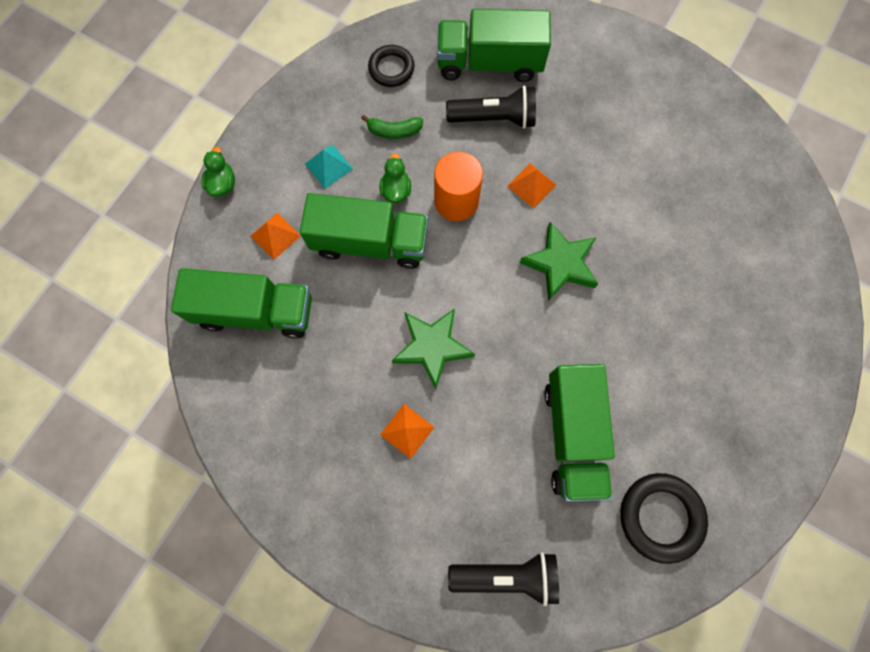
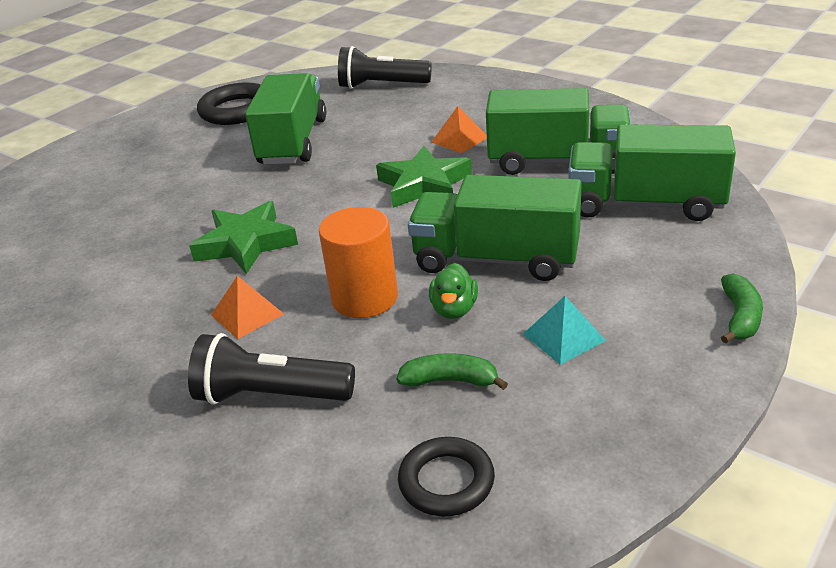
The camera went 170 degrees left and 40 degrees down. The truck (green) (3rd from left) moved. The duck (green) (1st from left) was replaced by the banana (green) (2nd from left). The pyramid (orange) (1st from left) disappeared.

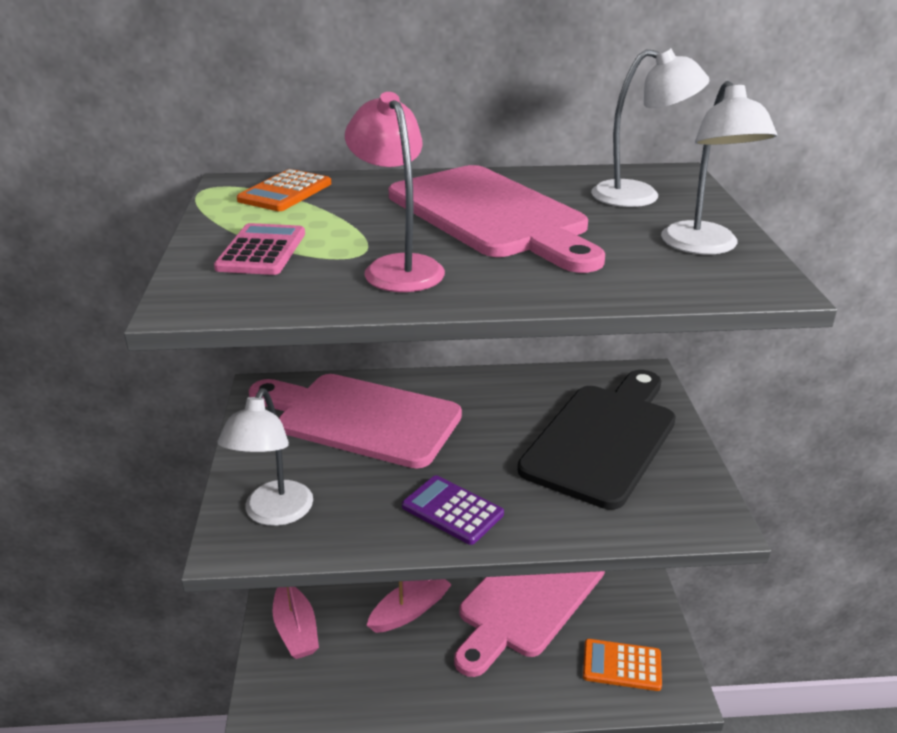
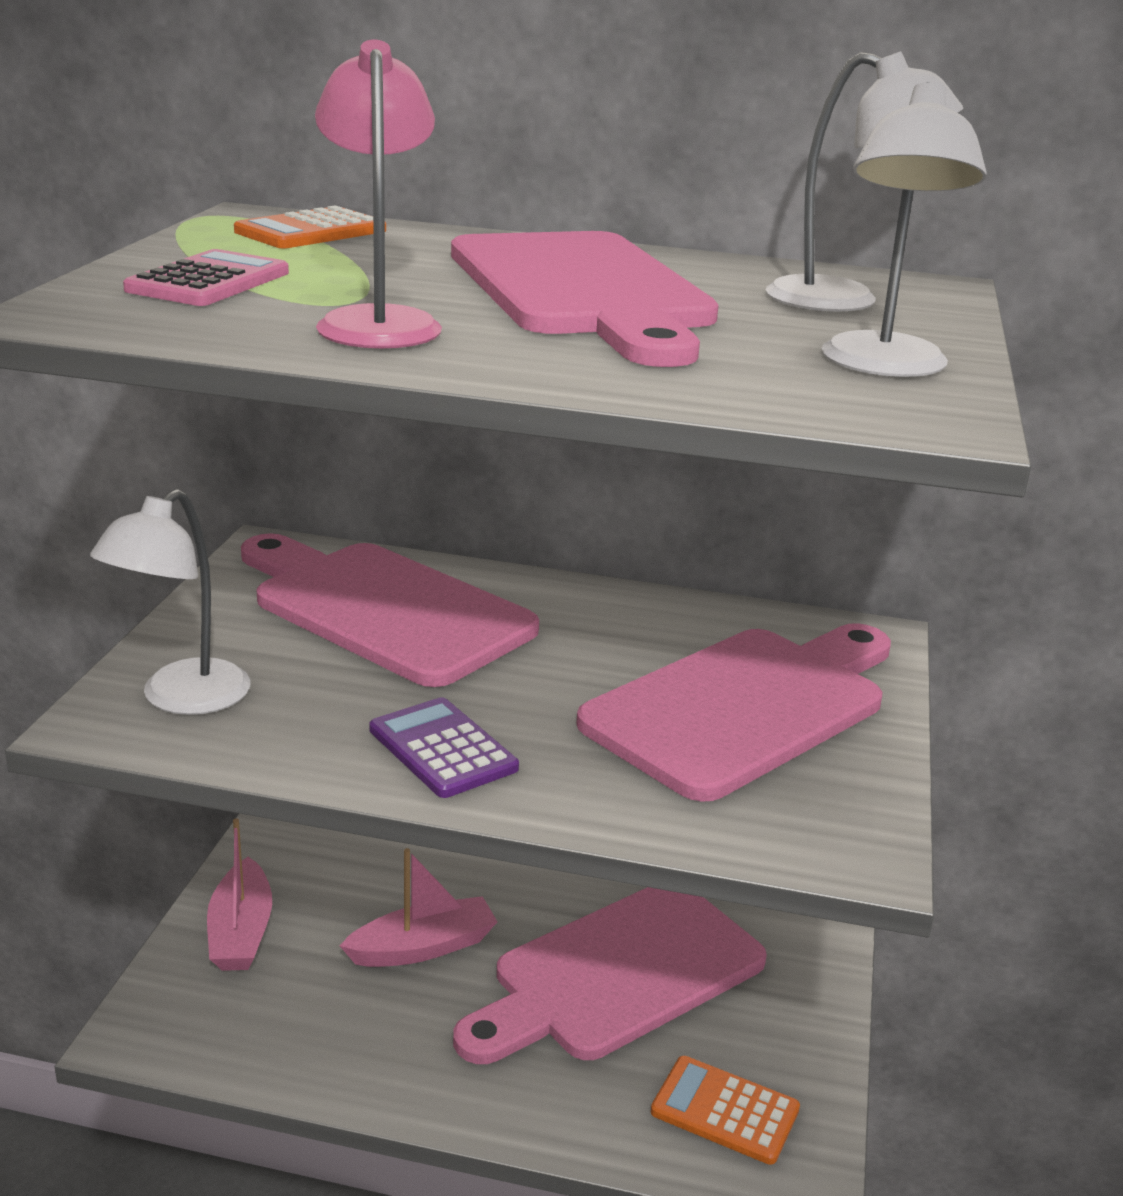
The camera went 15 degrees right and 5 degrees down. The cutting board (black) became the cutting board (pink) (4th from left).

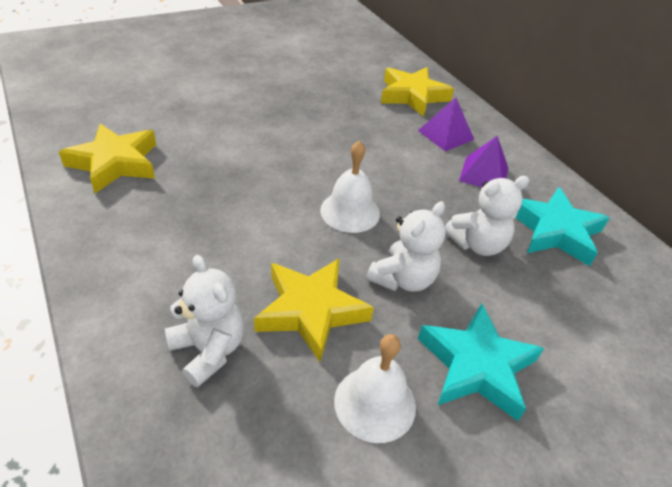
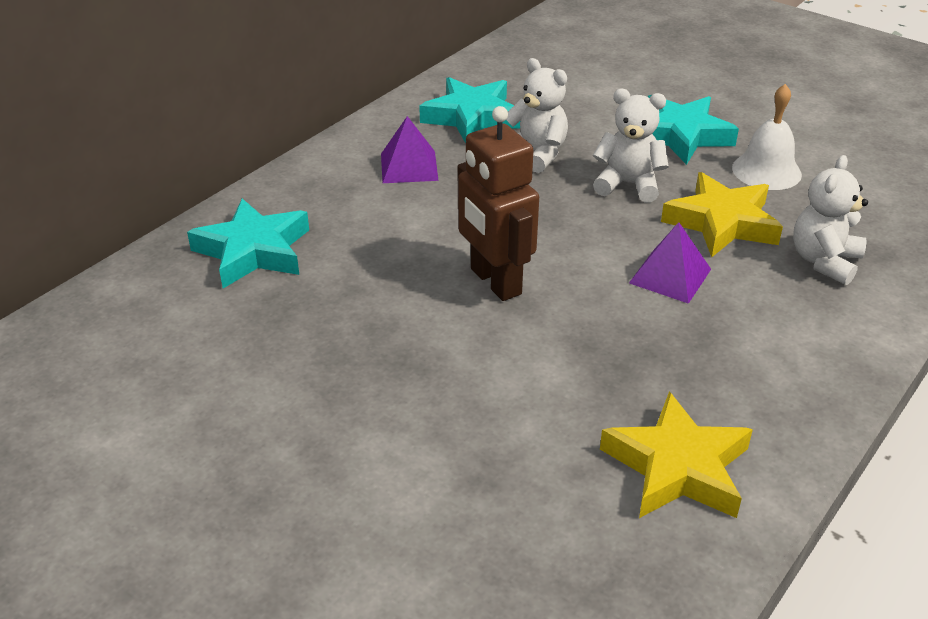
The camera went 110 degrees left and 5 degrees down. The star (yellow) (3rd from left) became the star (turquoise) (1st from left). The pyramid (purple) (1st from left in the first image) moved. The bell (white) (1st from left) disappeared. The robot (brown) appeared.

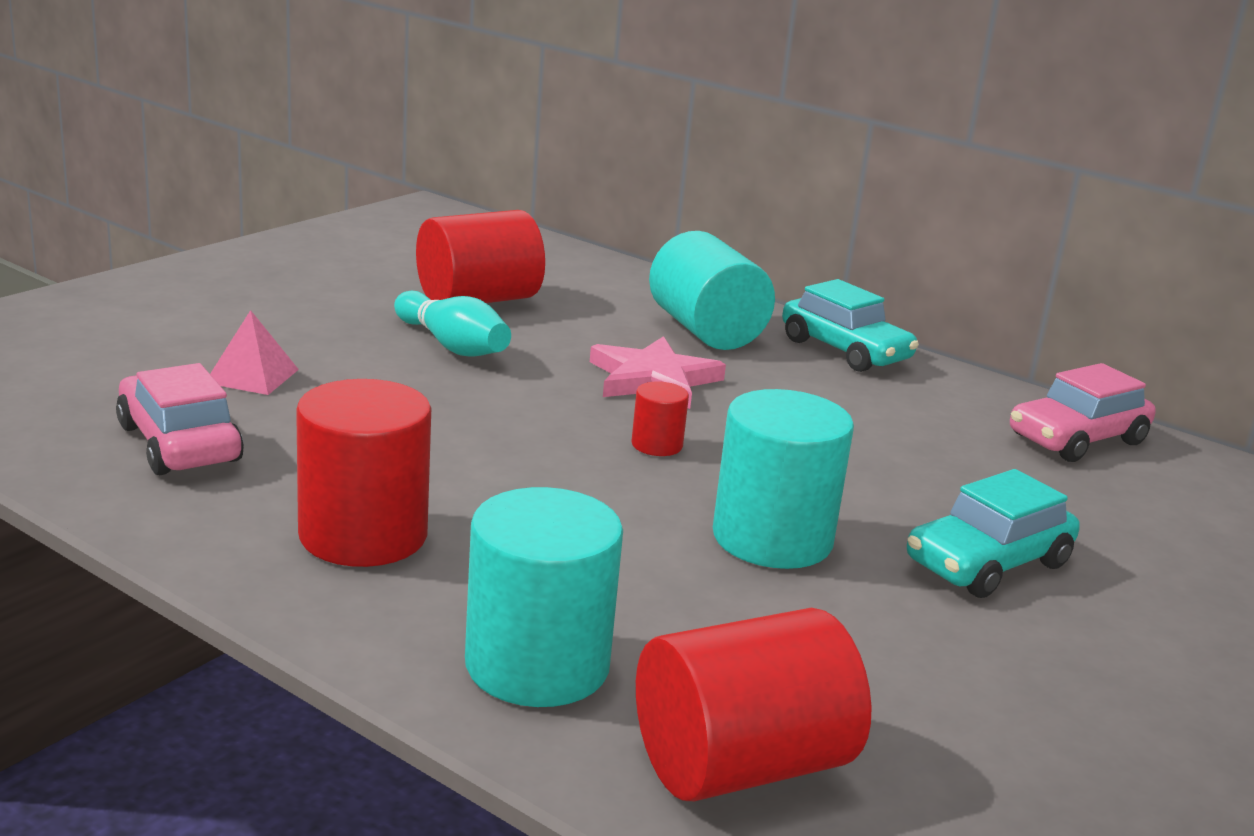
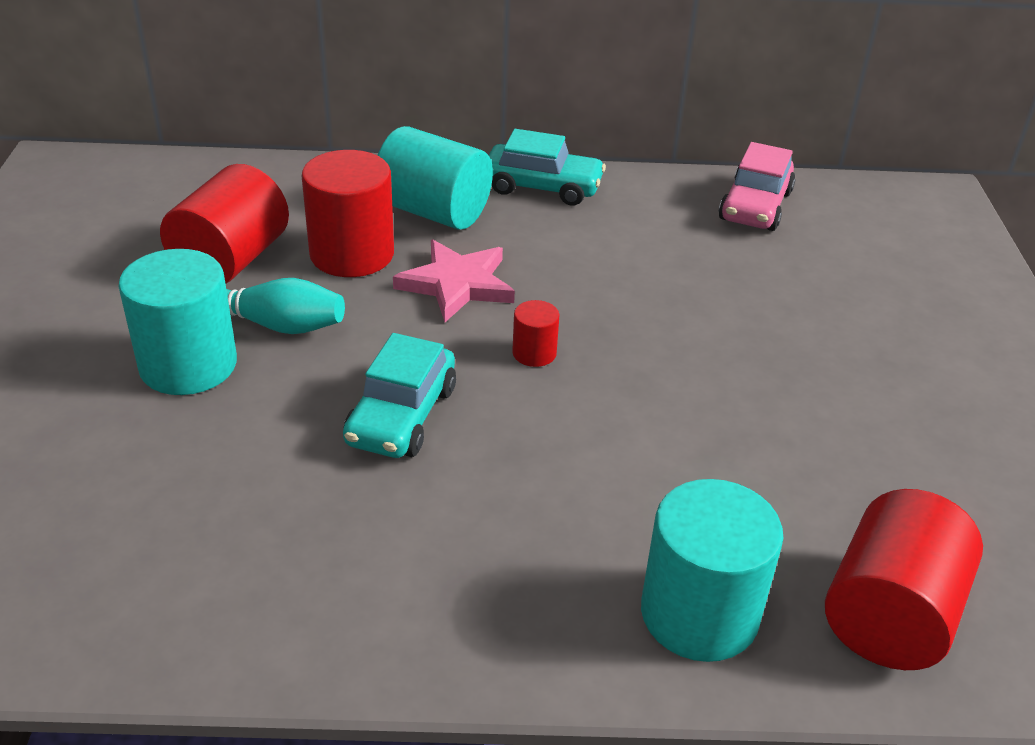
The camera went 35 degrees left and 15 degrees up. The pyramid (pink) disappeared. The car (pink) (1st from left) disappeared. The cylinder (red) (1st from left in the first image) moved. The cylinder (turquoise) (3rd from left in the first image) moved. The car (turquoise) (2nd from left in the first image) moved.

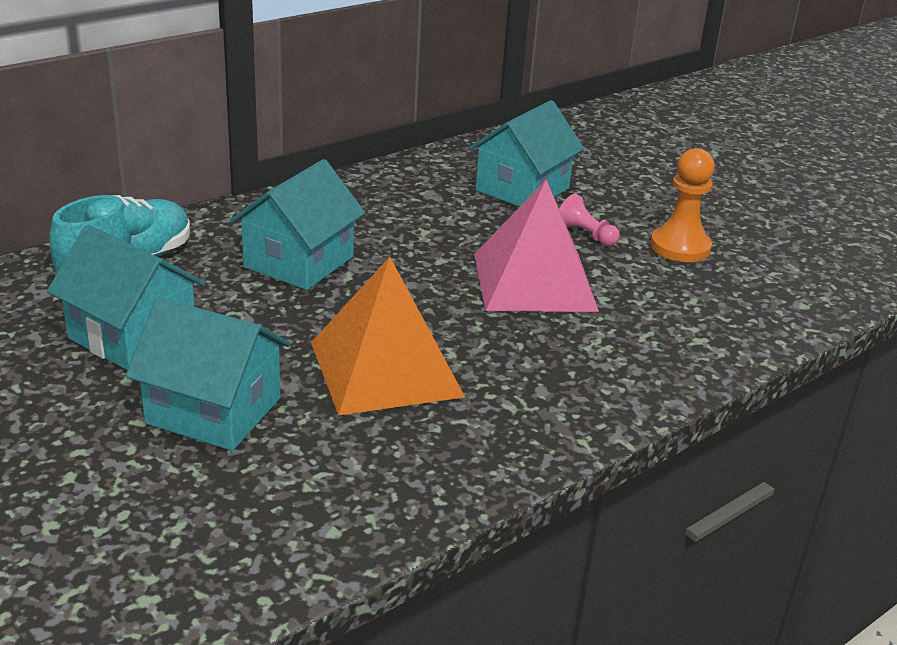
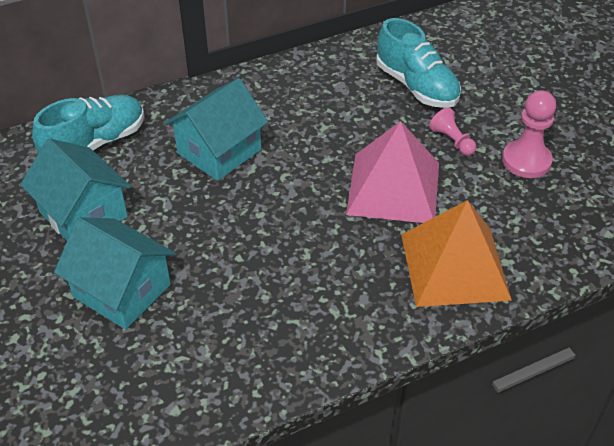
The camera went 15 degrees right and 15 degrees up. The house (turquoise) (4th from left) was replaced by the shoe (turquoise) (2nd from left). The pawn (orange) became the pawn (pink) (2nd from left). The pyramid (orange) moved.

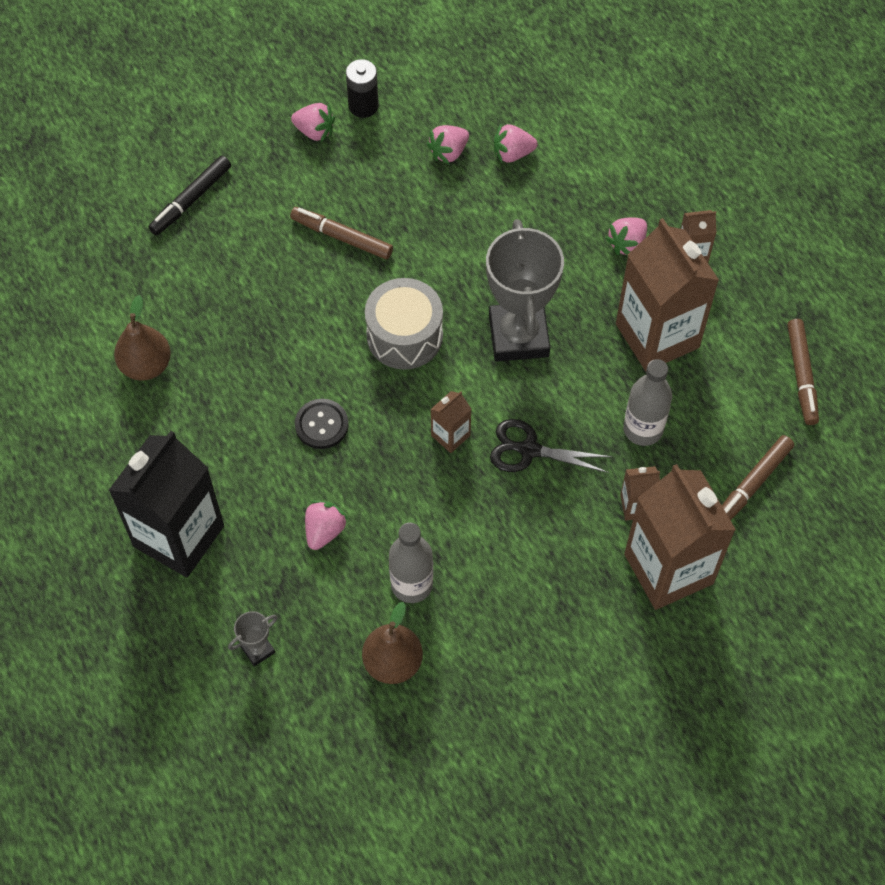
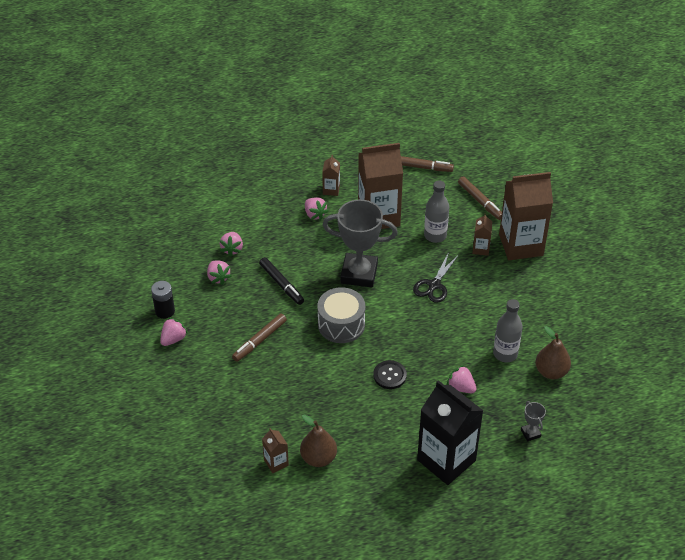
The camera went 75 degrees left and 15 degrees down. The marker (black) moved. The carton (brown) (1st from left) moved.

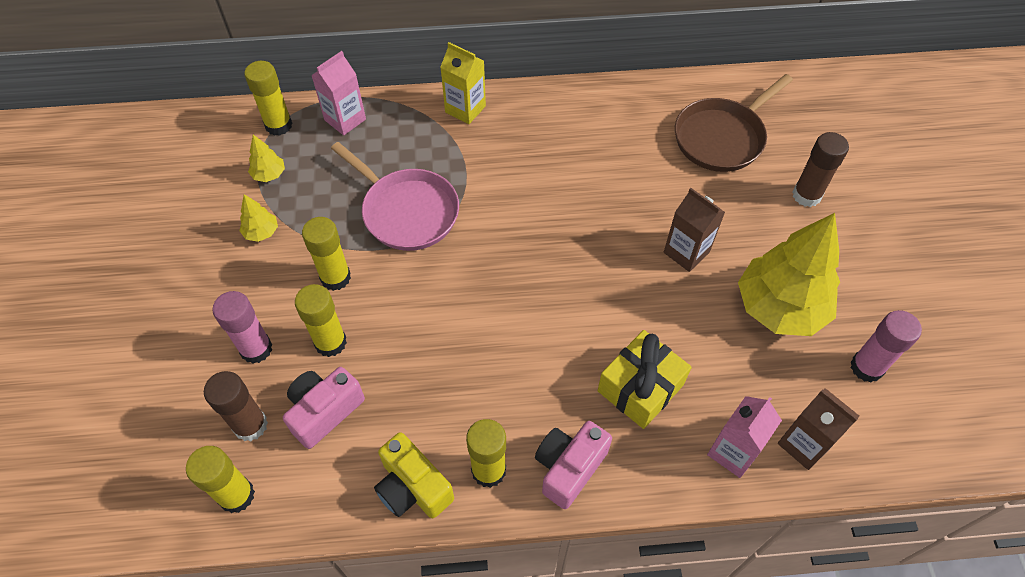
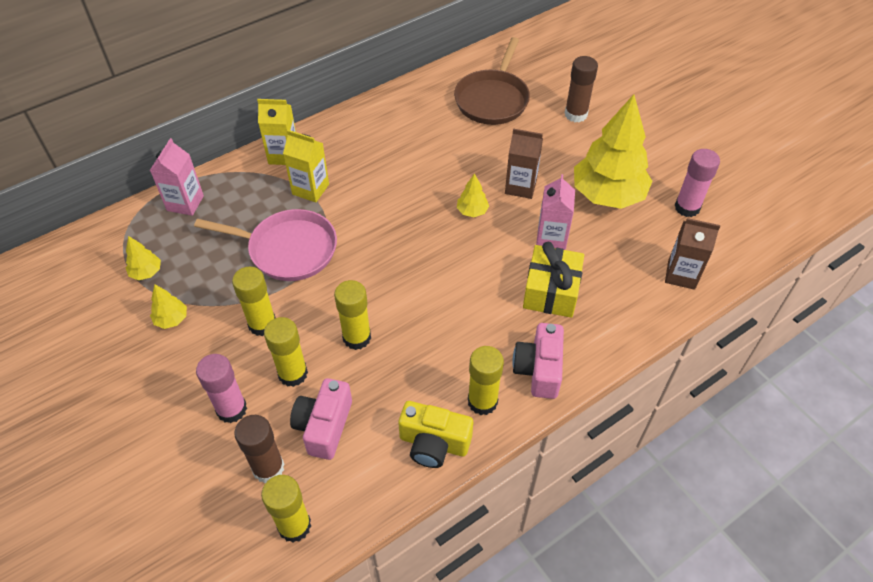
The camera went 30 degrees left and 5 degrees down. The glue stick (yellow) (2nd from left in the first image) moved. The carton (pink) (2nd from left) moved. The carton (yellow) (2nd from left) appeared. The tree (yellow) (3rd from left) appeared.

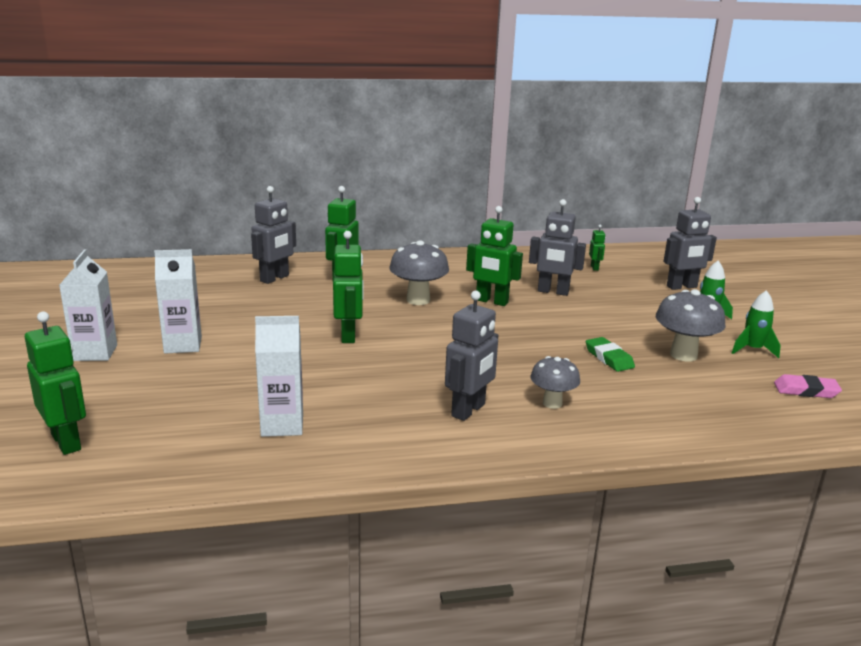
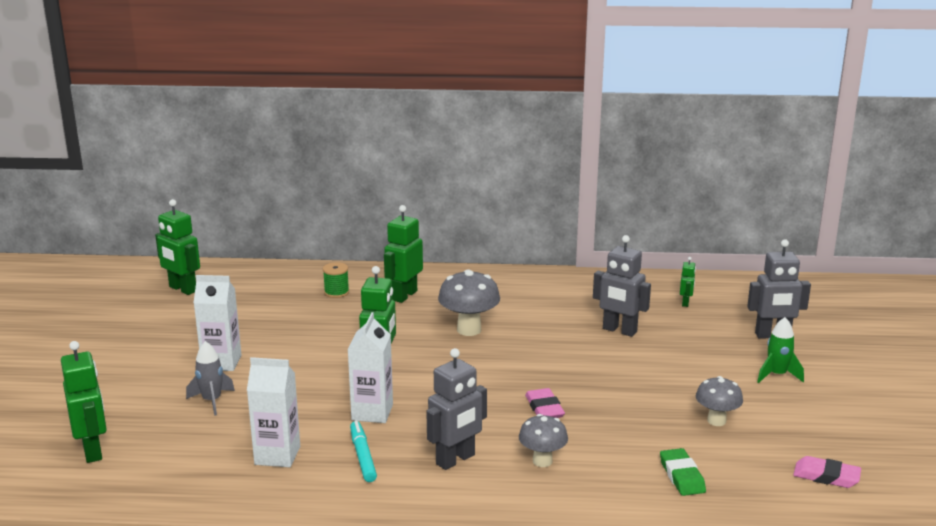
The camera went 15 degrees right and 0 degrees up. The robot (grey) (1st from left) was replaced by the spool (green). The robot (green) (4th from left in the first image) moved. The carton (white) (1st from left in the first image) moved. The mushroom (grey) (3rd from left) changed to 0.65 times the size. The rocket (green) (2nd from left) disappeared. The eraser (green) moved. The rocket (grey) appeared. The eraser (pink) (1st from left) appeared. The marker (turquoise) appeared.

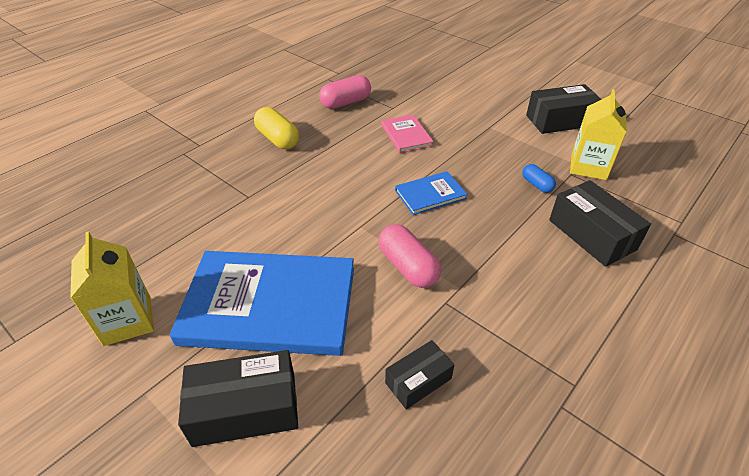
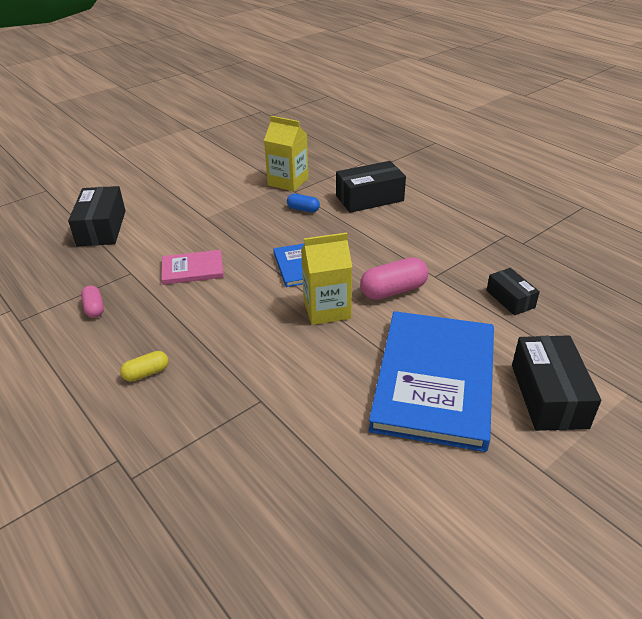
The camera went 80 degrees left and 5 degrees down. The capsule (pink) (1st from left) changed to 0.57 times the size. The box (black) (3rd from left in the first image) moved. The capsule (yellow) changed to 0.57 times the size. The capsule (blue) turned 45 degrees clockwise. The carton (yellow) (1st from left in the first image) moved.

